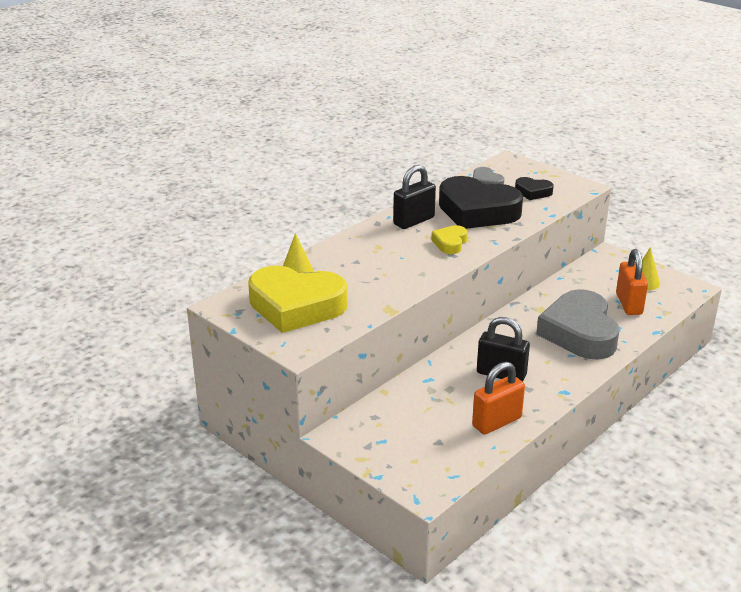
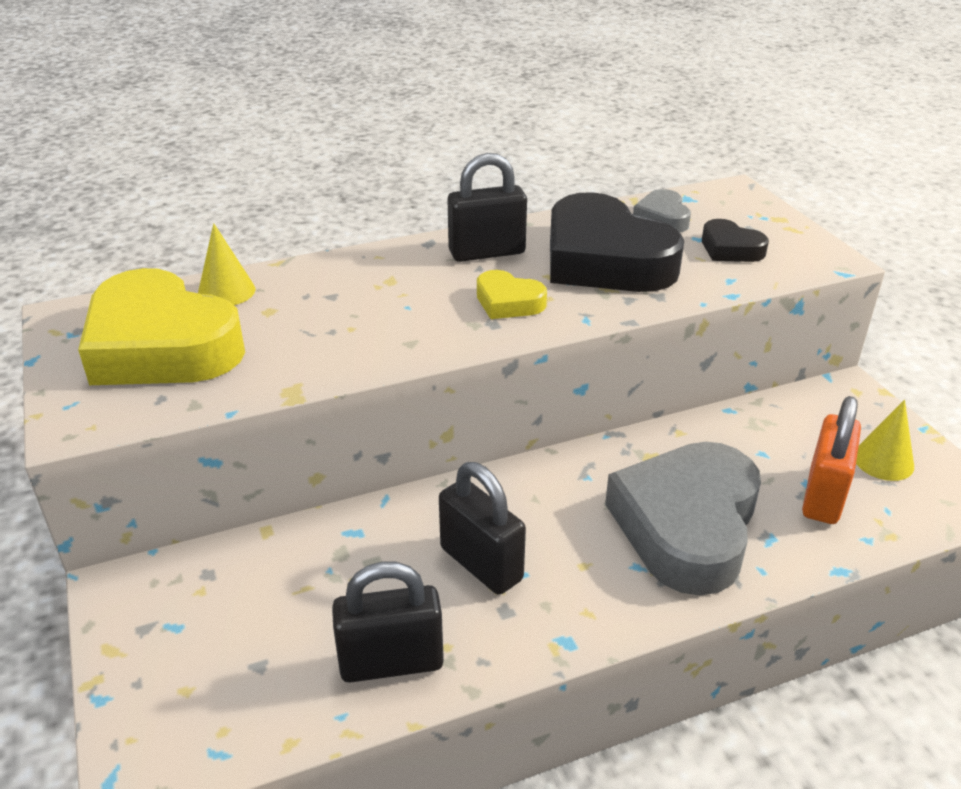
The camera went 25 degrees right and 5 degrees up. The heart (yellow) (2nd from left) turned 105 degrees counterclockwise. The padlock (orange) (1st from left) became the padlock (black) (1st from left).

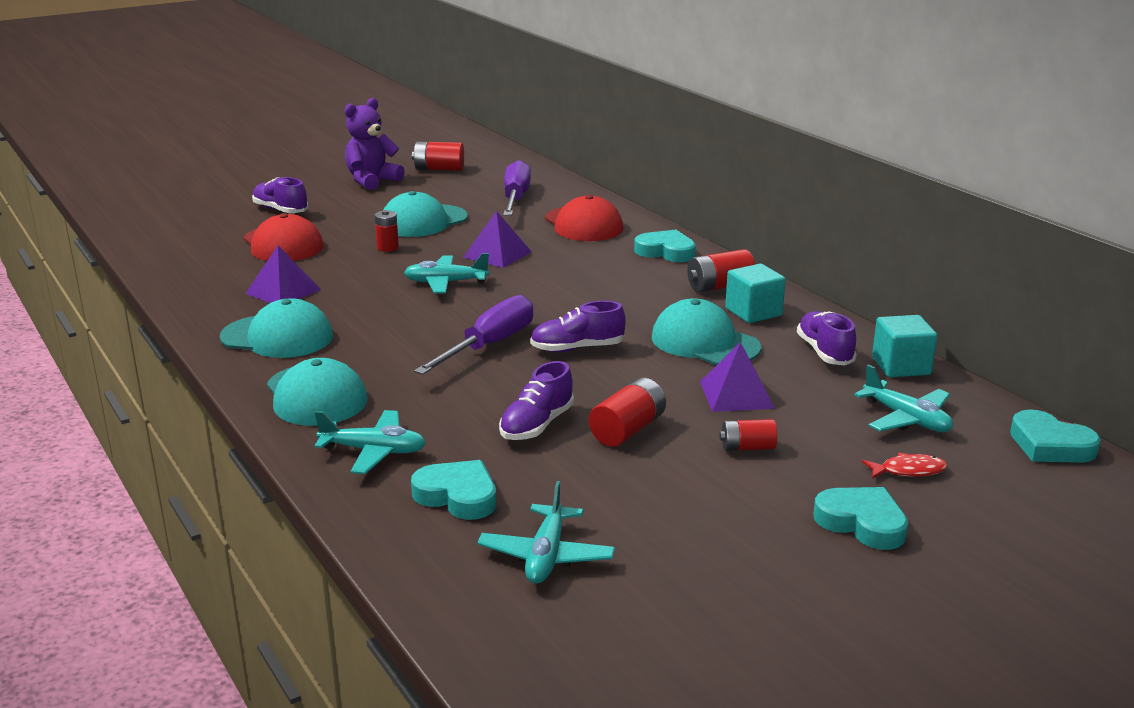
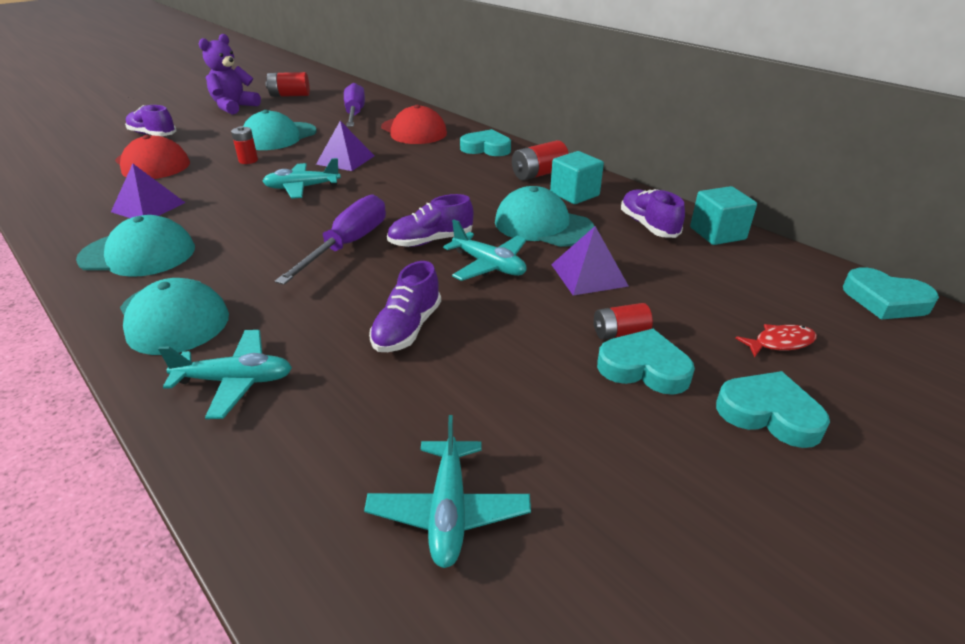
The camera went 10 degrees left and 10 degrees up. The plane (turquoise) (4th from left) moved. The battery (red) (3rd from left) disappeared. The heart (turquoise) (1st from left in the first image) moved.

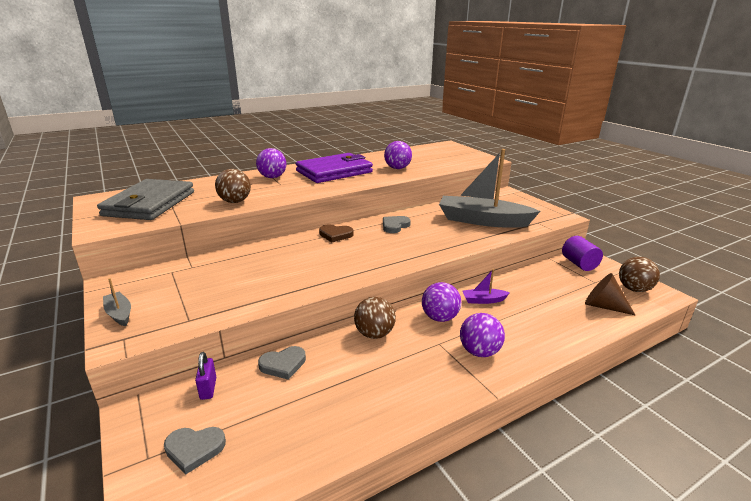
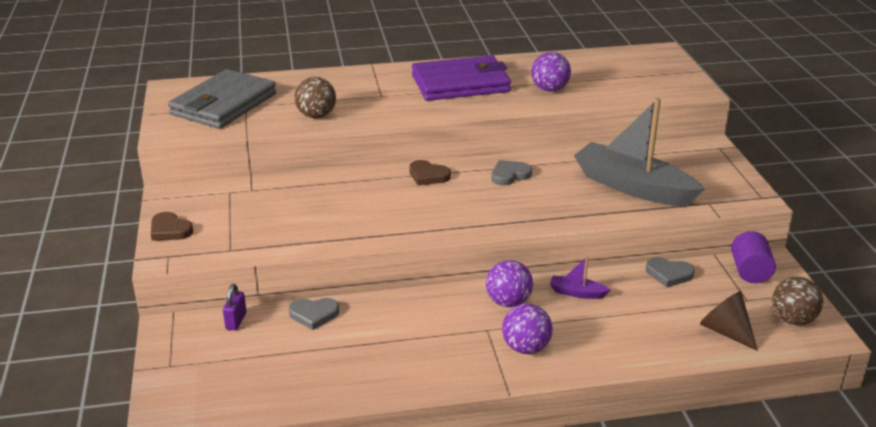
The camera went 20 degrees right and 5 degrees up. The ball (purple) (1st from left) disappeared. The boat (grey) (1st from left) was replaced by the heart (brown) (1st from left). The ball (brown) (2nd from left) disappeared. The heart (grey) (1st from left in the first image) moved.

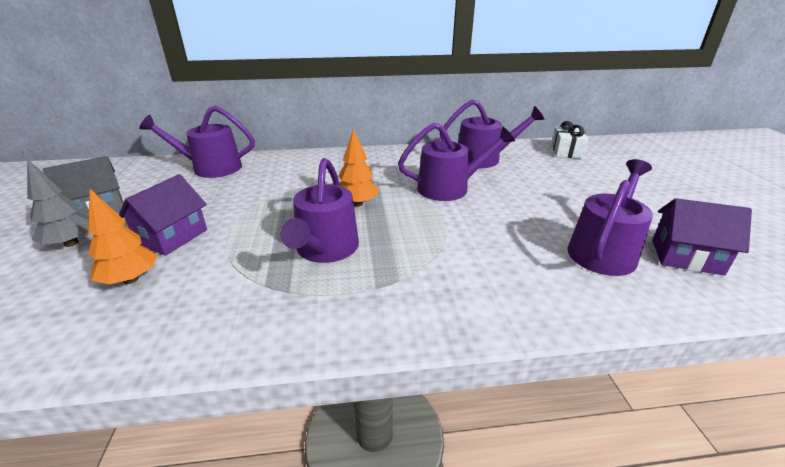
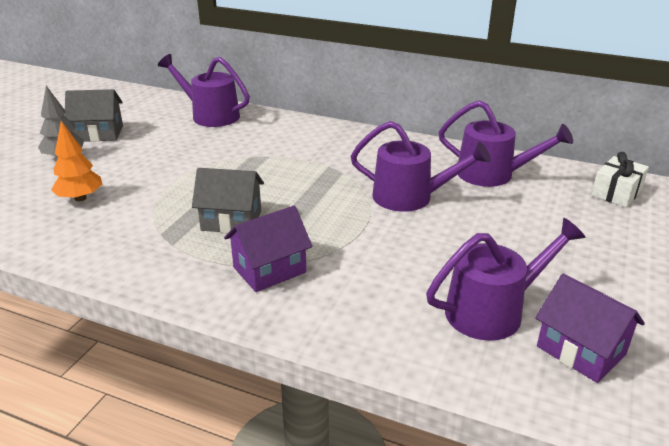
The camera went 30 degrees right and 0 degrees up. The tree (orange) (2nd from left) disappeared. The watering can (purple) (2nd from left) was replaced by the house (grey) (2nd from left). The house (purple) (1st from left) moved.

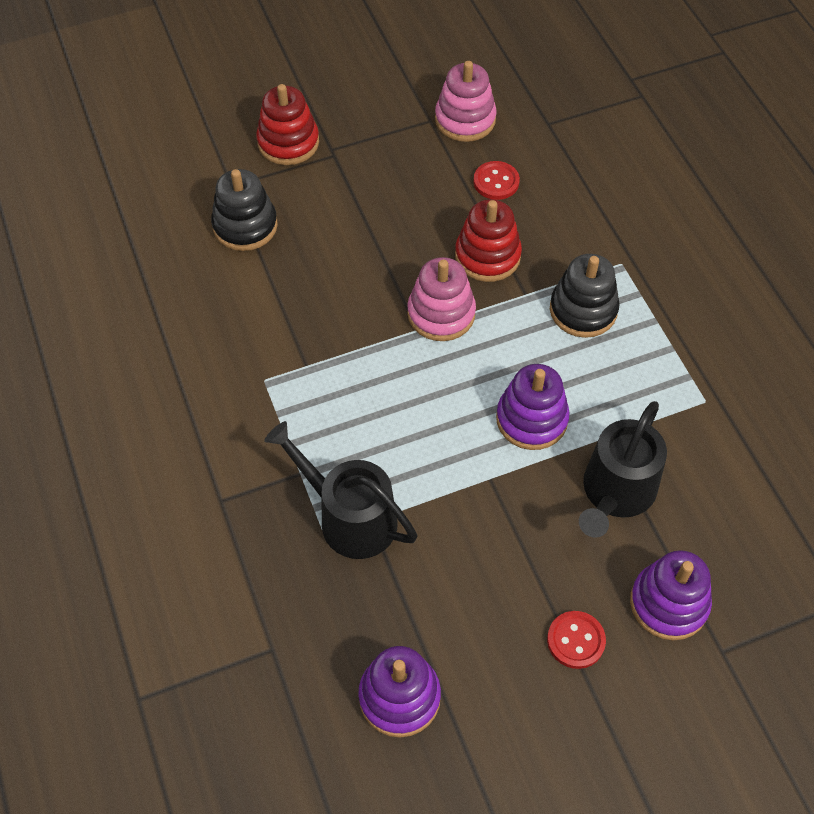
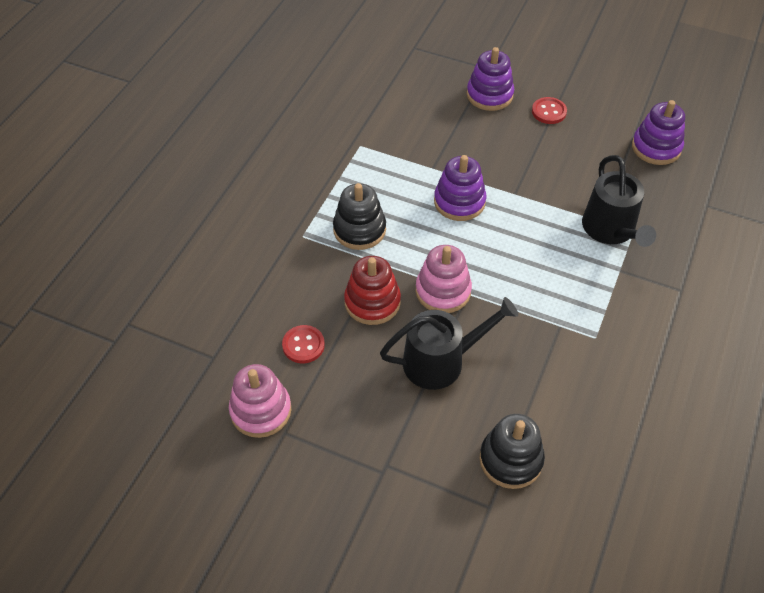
The camera went 135 degrees left and 5 degrees down. The stacking toy (red) (1st from left) disappeared. The watering can (black) (2nd from left in the first image) moved.

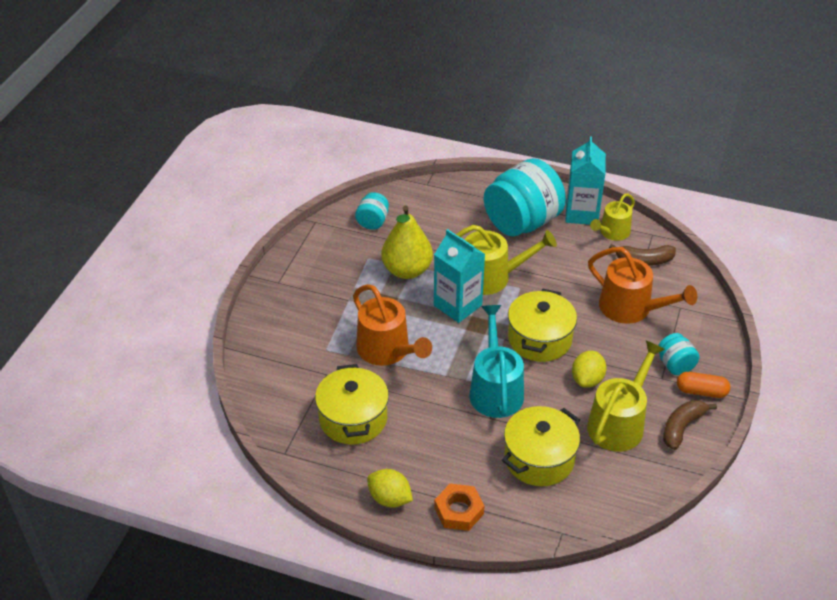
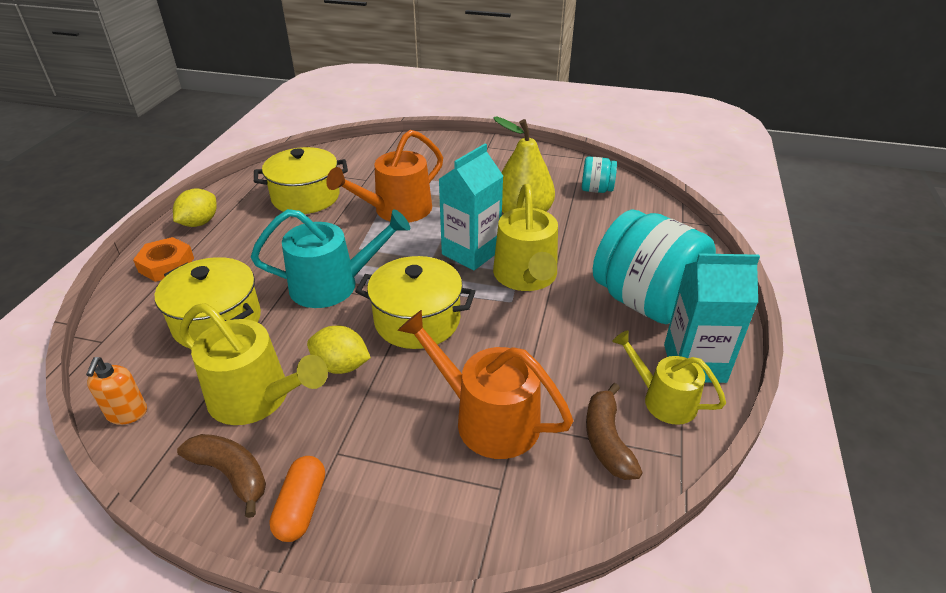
The camera went 85 degrees right and 5 degrees down. The watering can (orange) (2nd from left) turned 90 degrees clockwise. The jar (turquoise) (3rd from left) disappeared. The soap dispenser (orange) appeared.

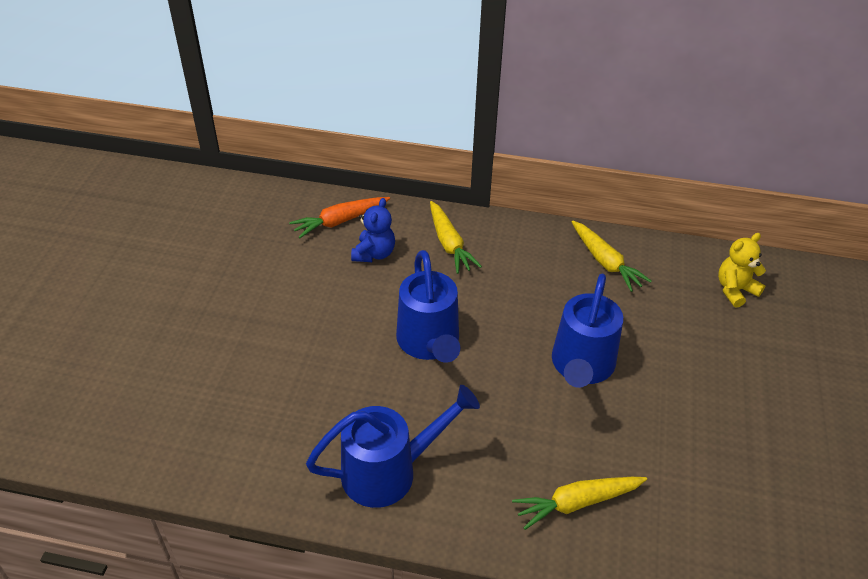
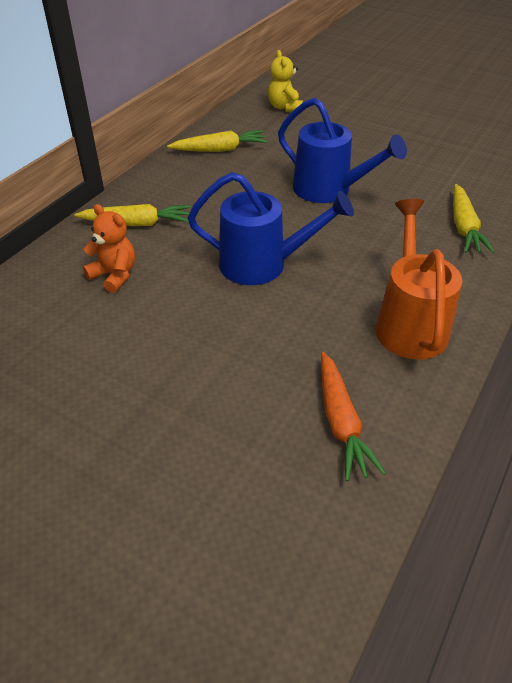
The camera went 70 degrees left and 0 degrees up. The carrot (orange) moved. The teddy bear (blue) became the teddy bear (orange). The watering can (blue) (1st from left) became the watering can (orange).

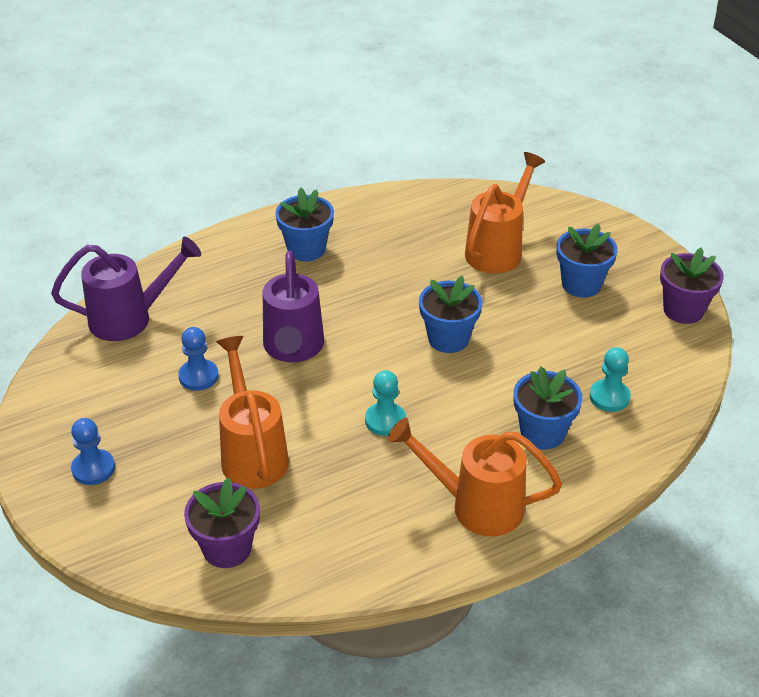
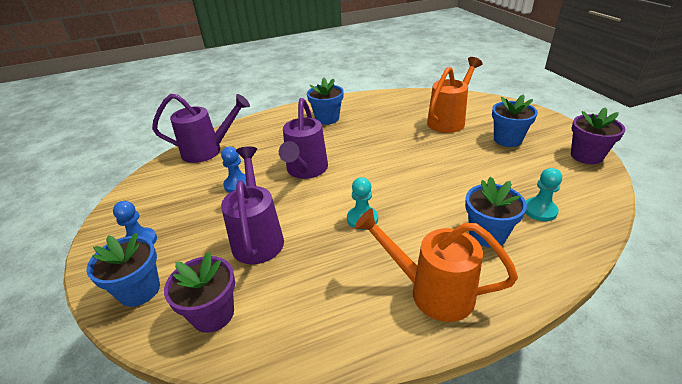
The camera went 10 degrees right and 5 degrees down. The flower pot (blue) (2nd from left in the first image) moved. The watering can (orange) (1st from left) became the watering can (purple) (2nd from left).

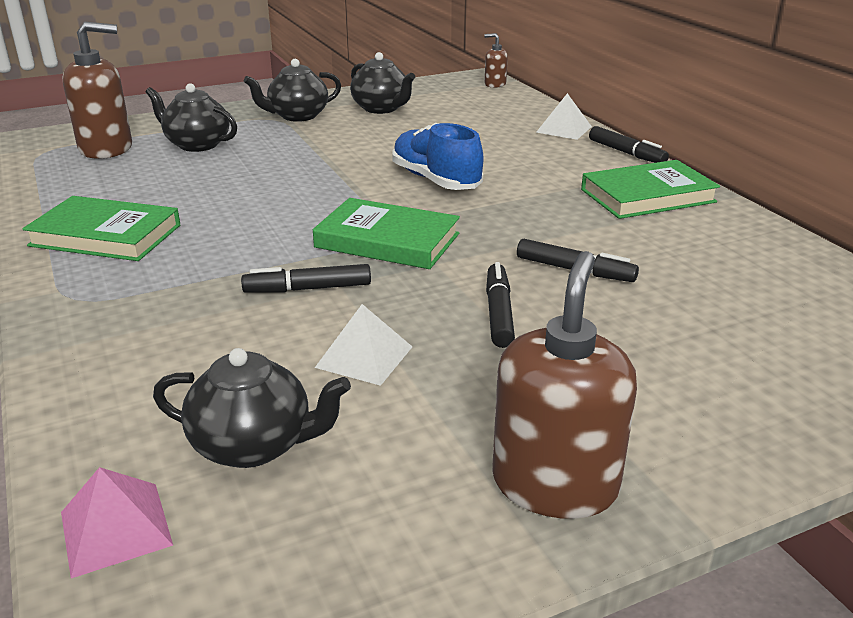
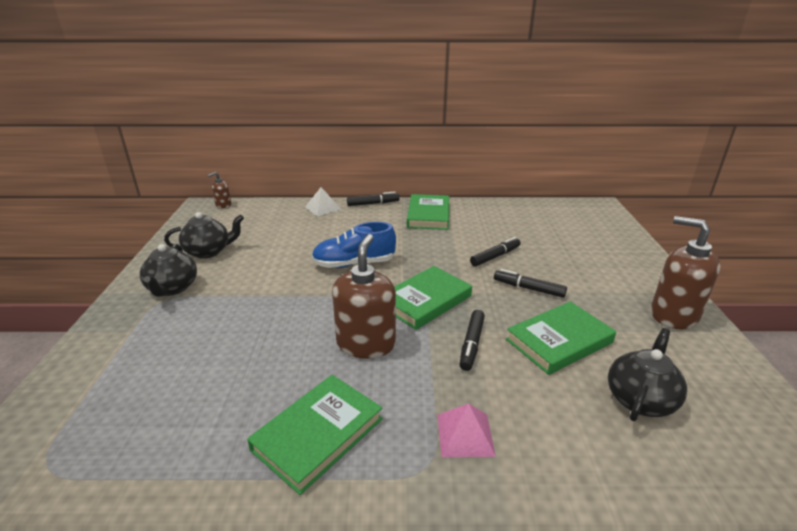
The camera went 65 degrees left and 0 degrees up. The soap dispenser (brown) (1st from left in the first image) moved. The teapot (black) (1st from left) disappeared. The pyramid (white) (1st from left) was replaced by the book (green) (4th from left). The pyramid (pink) moved.

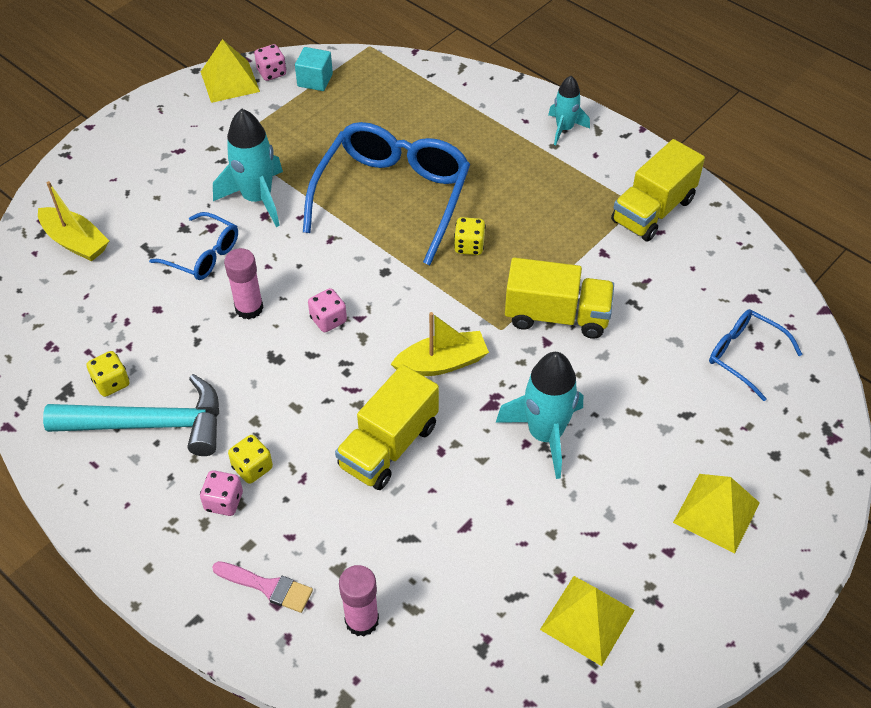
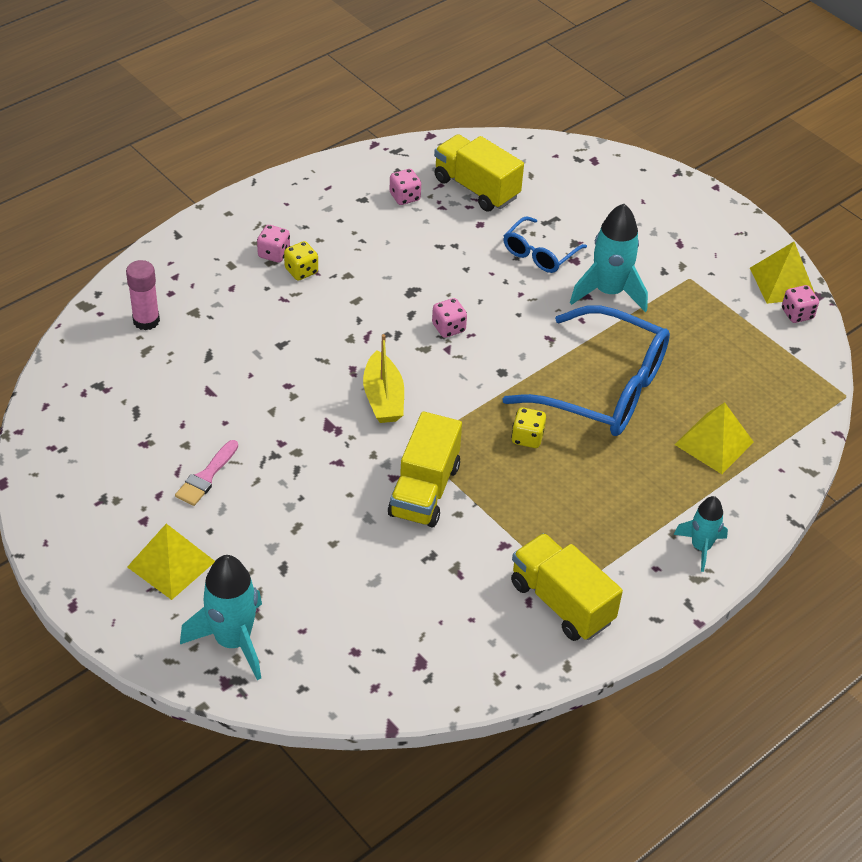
The camera went 95 degrees right and 5 degrees down. The cube (turquoise) disappeared. The boat (yellow) (1st from left) disappeared. The glue stick (pink) (1st from left) disappeared. The glasses (blue) (3rd from left) disappeared. The dice (yellow) (1st from left) became the dice (pink) (2nd from left). The rocket (turquoise) (2nd from left in the first image) moved. The truck (yellow) (1st from left in the first image) moved. The hammer (turquoise) disappeared. The brush (pink) moved. The pyramid (yellow) (2nd from left) moved.

